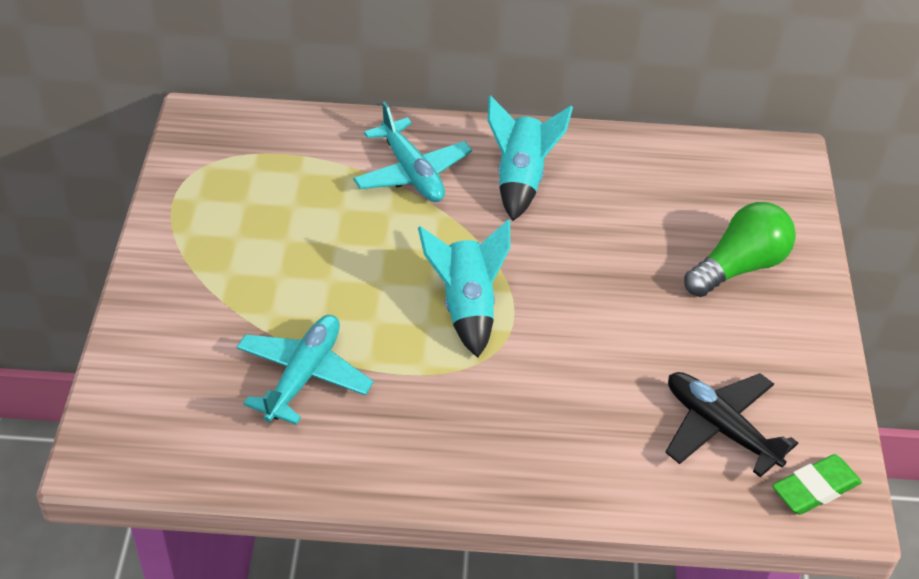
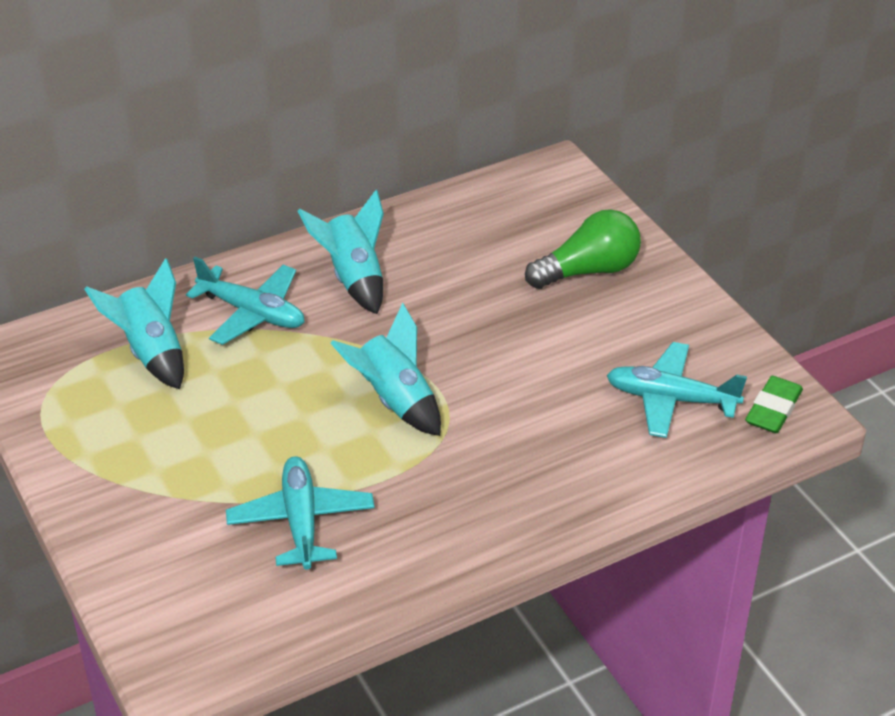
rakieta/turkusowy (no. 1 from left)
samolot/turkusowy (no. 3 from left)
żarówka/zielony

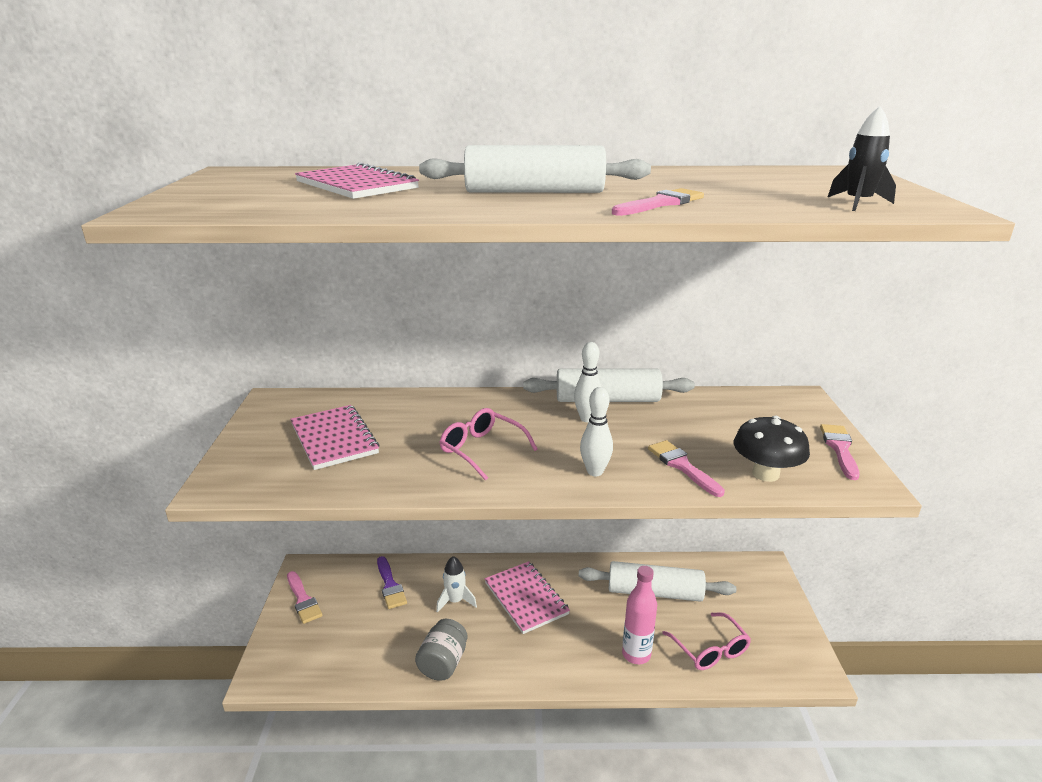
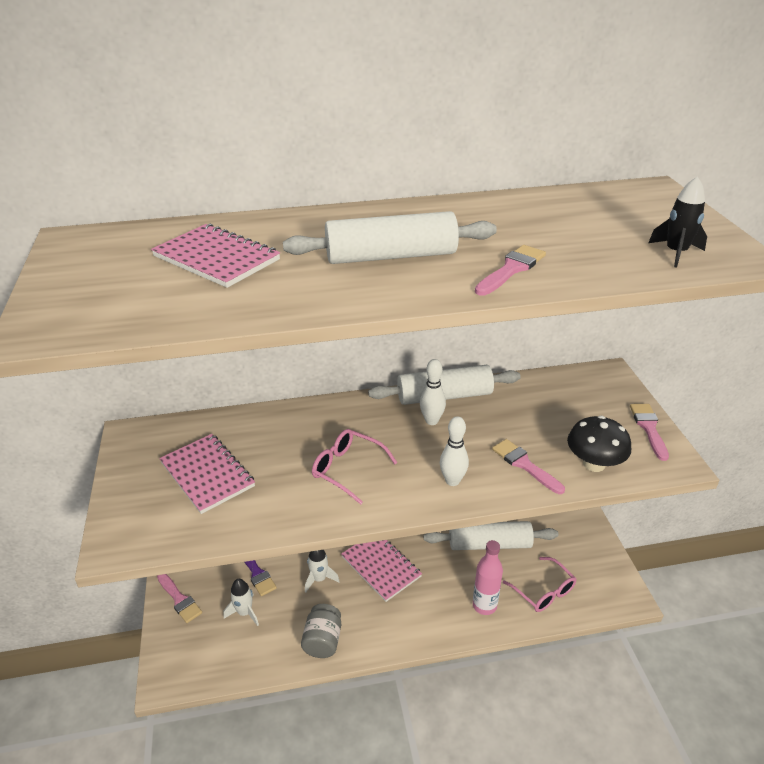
rakieta/biały (no. 1 from left)

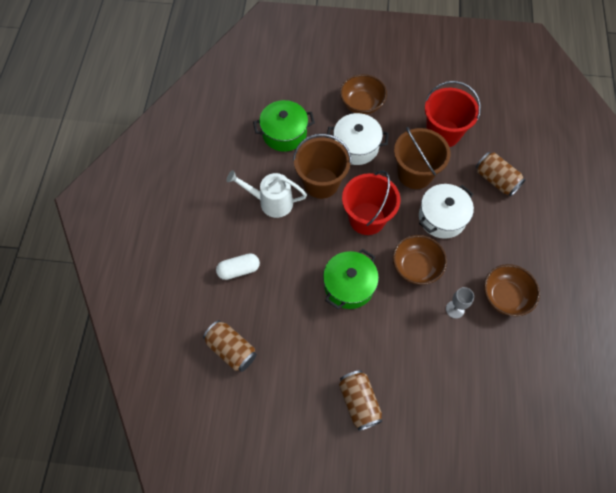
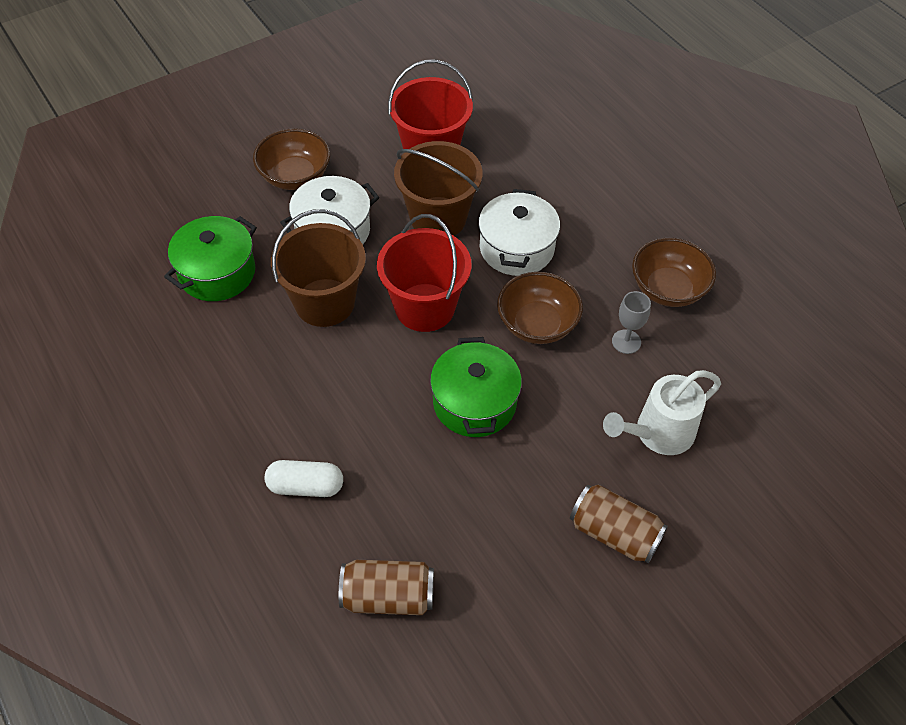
puszka/brązowy (no. 3 from left in the first image)
konewka/biały
kapsułka/biały

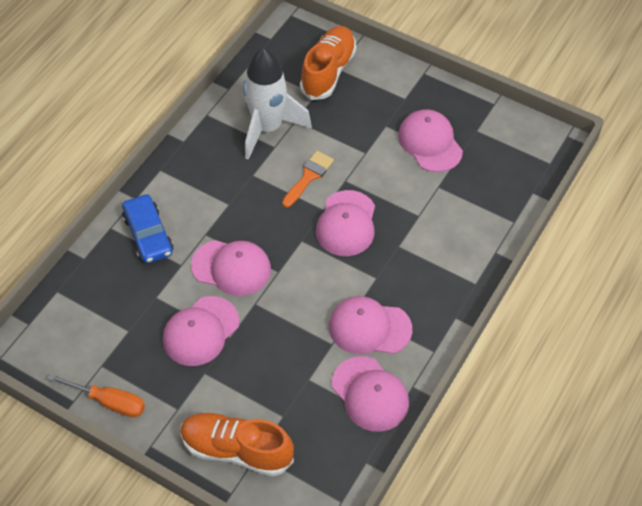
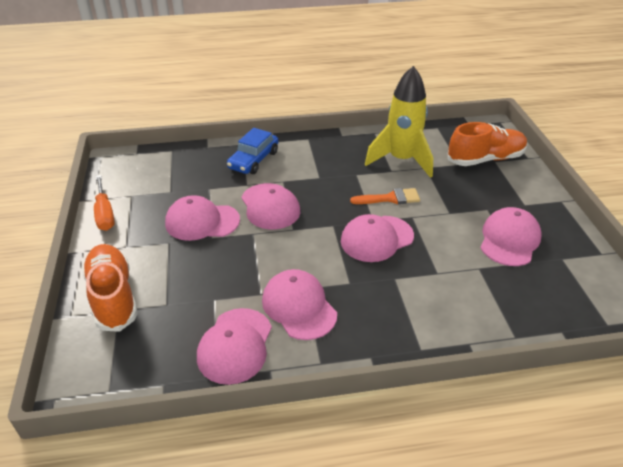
rakieta/żółty

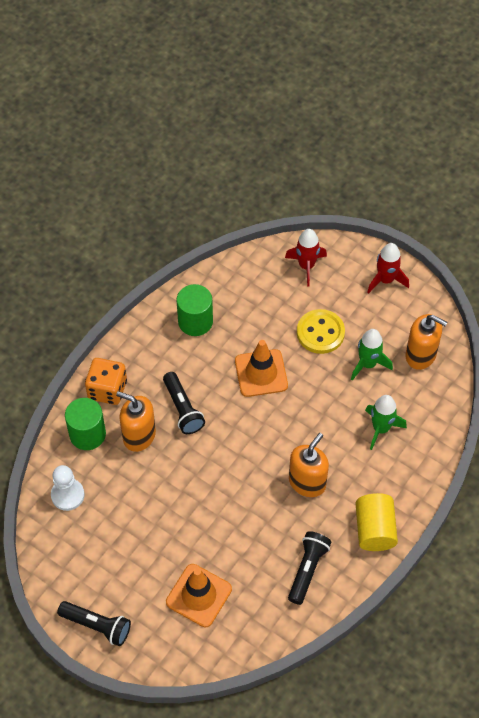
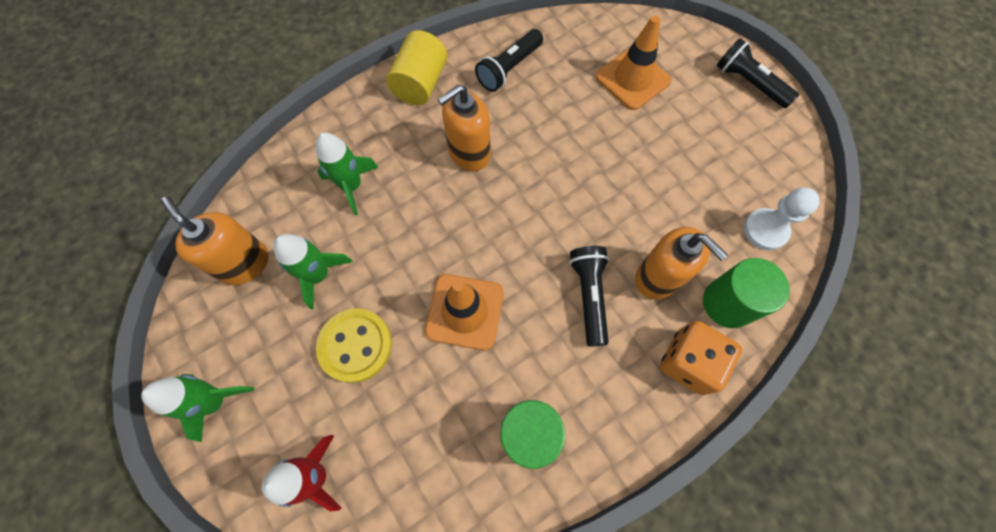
rakieta/zielony (no. 1 from left)

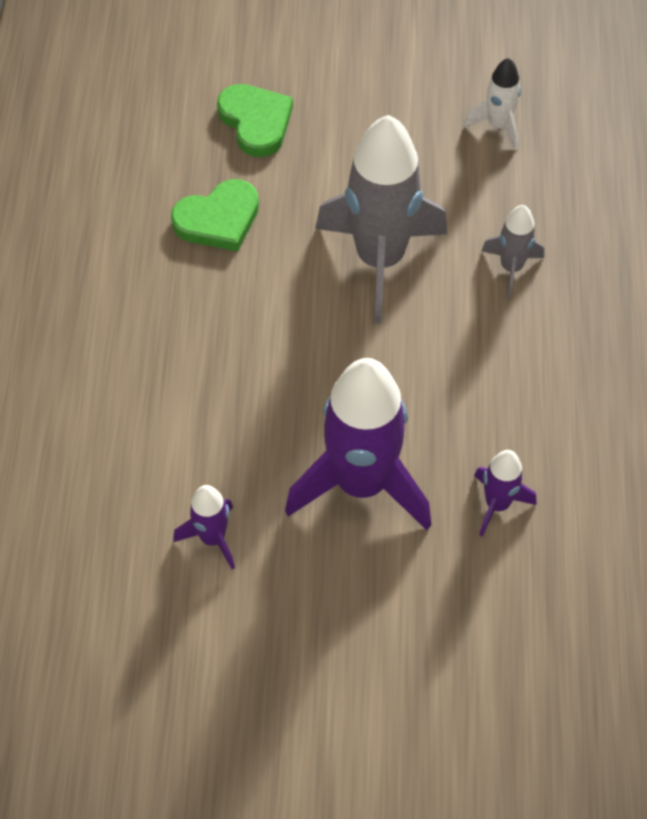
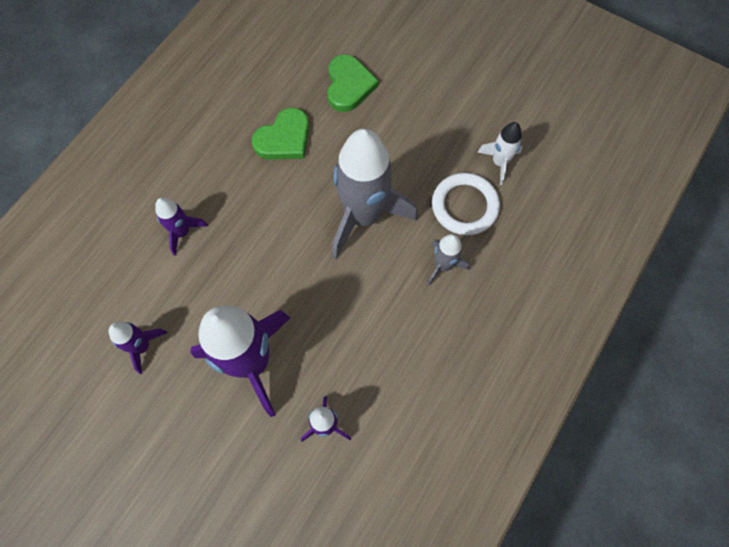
rakieta/fioletowy (no. 2 from left)
pierścień/biały
serce/zielony (no. 1 from left)

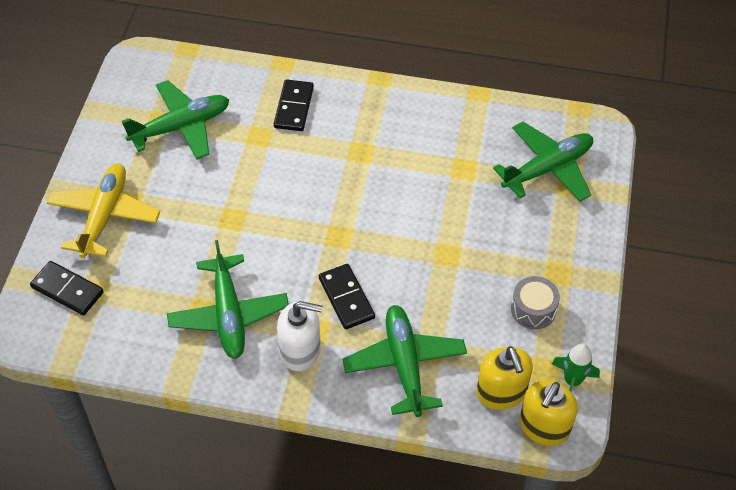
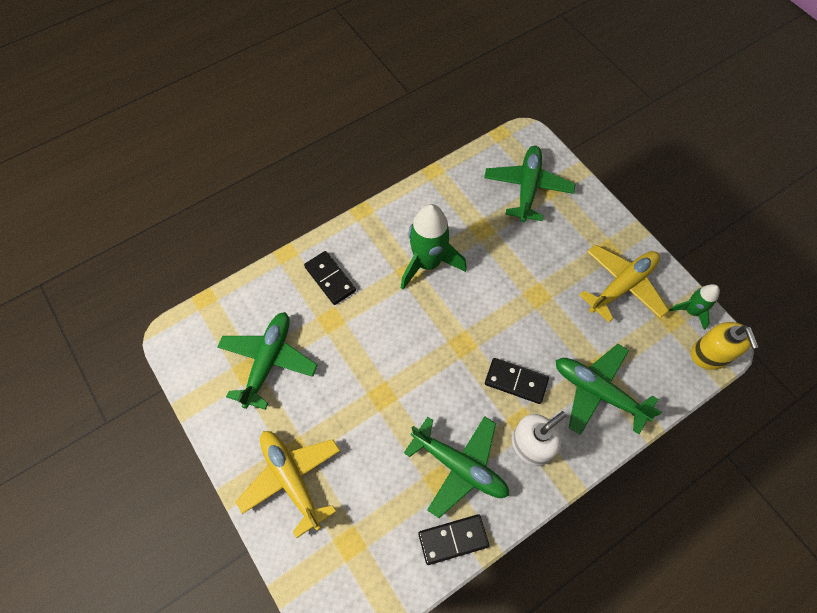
dozownik mydła/żółty (no. 1 from left in the first image)
rakieta/zielony (no. 1 from left)
kostka domina/czarny (no. 2 from left)
samolot/żółty (no. 2 from left)

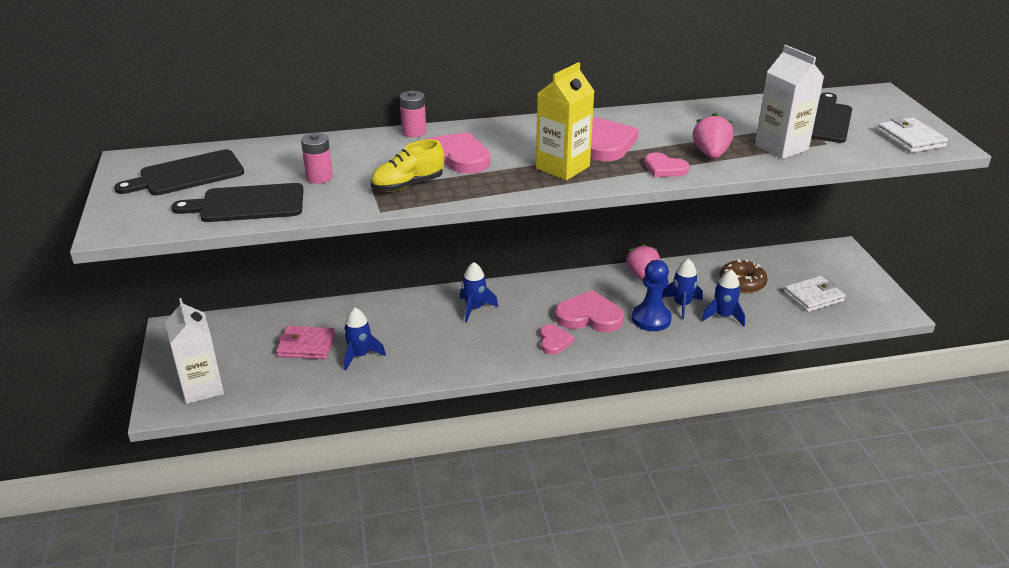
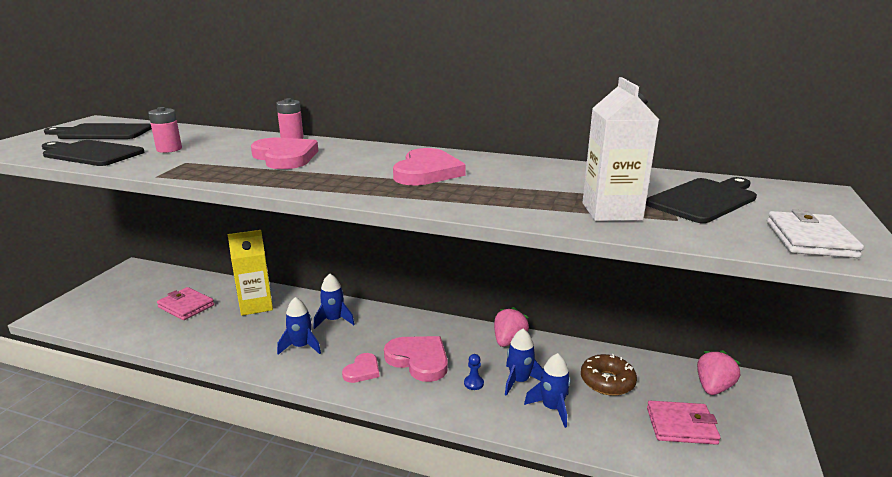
karton mleka/biały (no. 1 from left in the first image)
but/żółty
serce/różowy (no. 5 from left in the first image)
rakieta/niebieski (no. 1 from left)
karton mleka/żółty
truskawka/różowy (no. 2 from left)
portfel/różowy (no. 2 from left)
pionek/niebieski

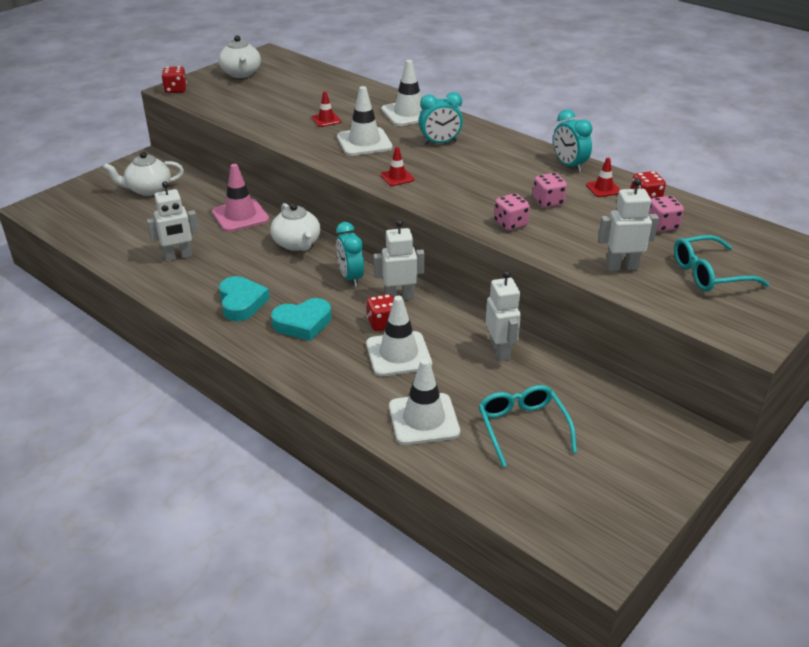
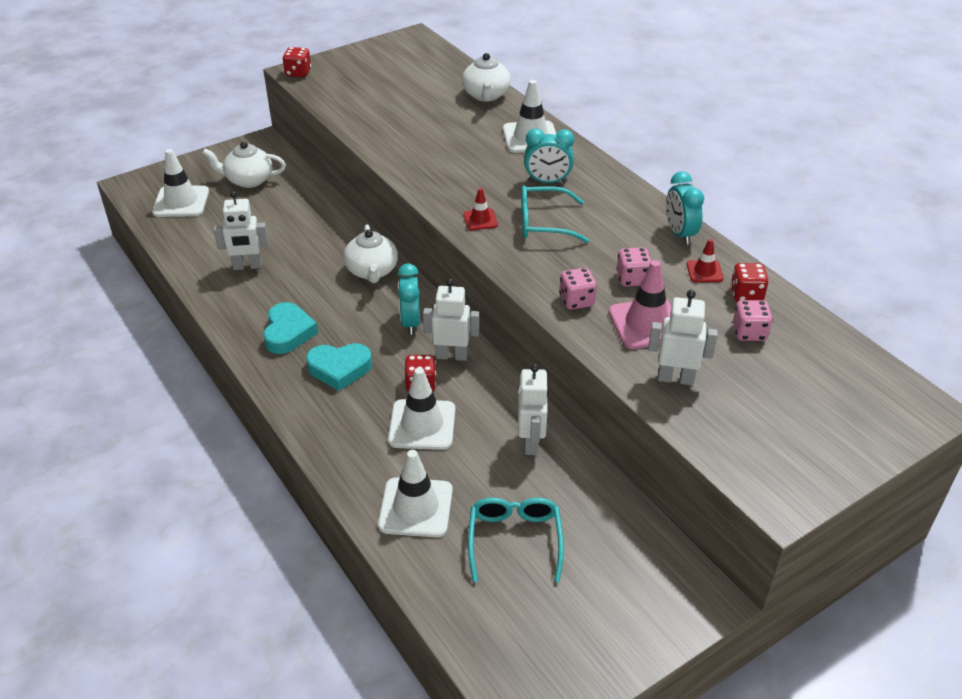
pachołek/czerwony (no. 1 from left in the first image)
pachołek/różowy
imbryk/biały (no. 3 from left)
pachołek/biały (no. 1 from left)
okulary/turkusowy (no. 2 from left)

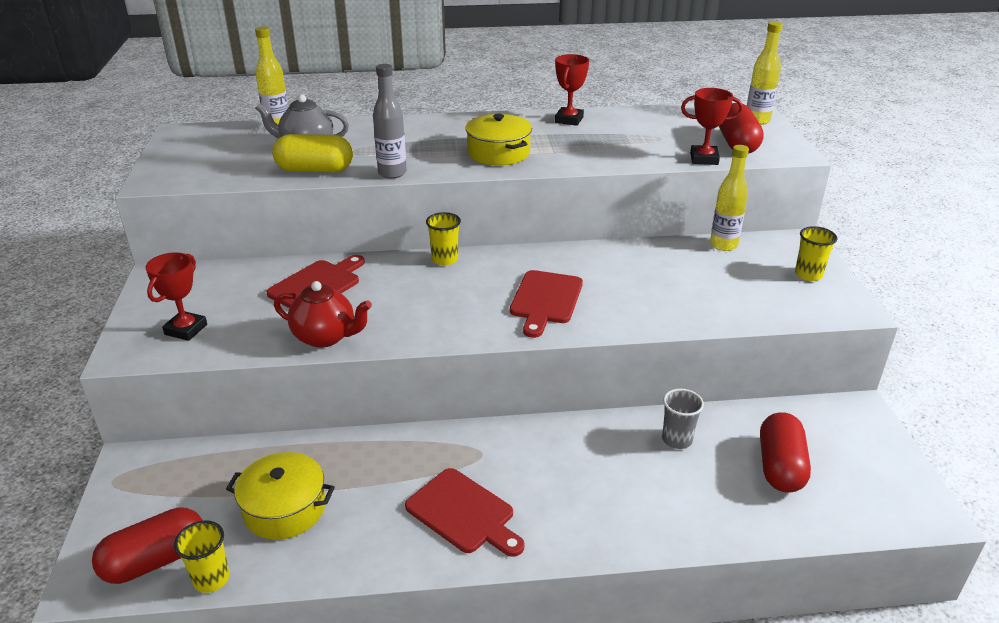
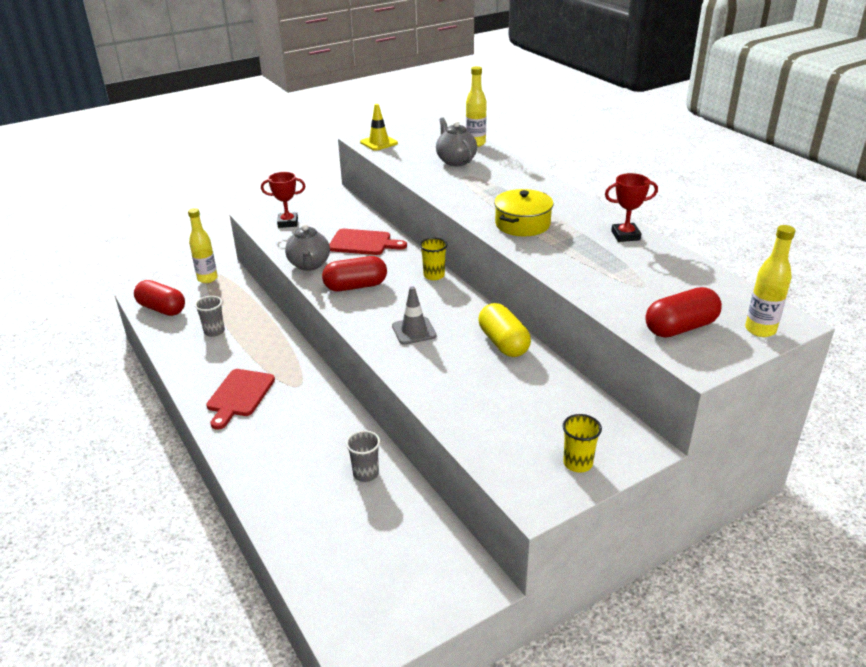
szklanka/żółty (no. 1 from left in the first image)
butelka/szary
puchar/czerwony (no. 3 from left in the first image)
pachołek/żółty
kapsułka/żółty
butelka/żółty (no. 1 from left)
kapsułka/czerwony (no. 2 from left)
szklanka/szary (no. 1 from left)
pachołek/szary
imbryk/szary (no. 1 from left)

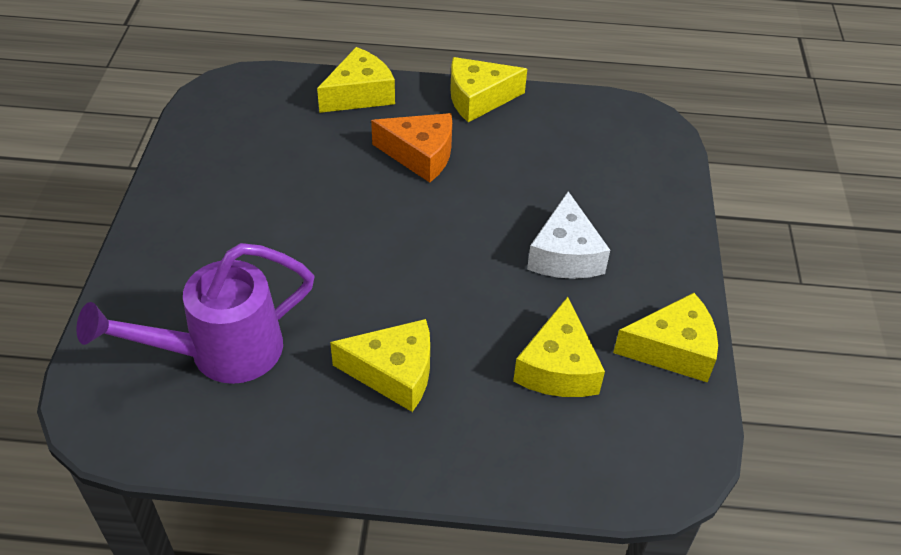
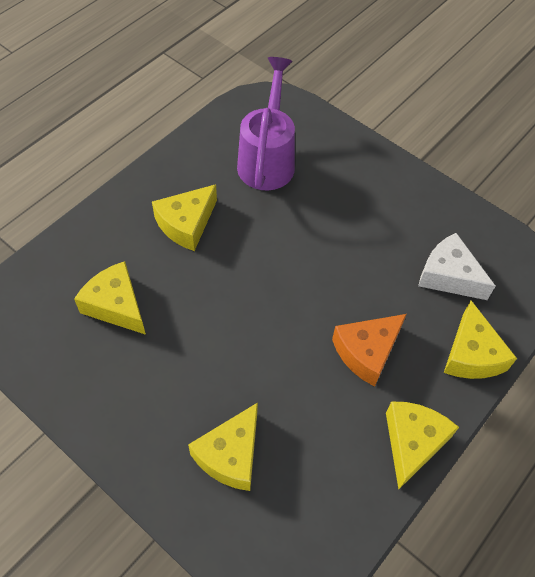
ser/biały
ser/żółty (no. 3 from left)

